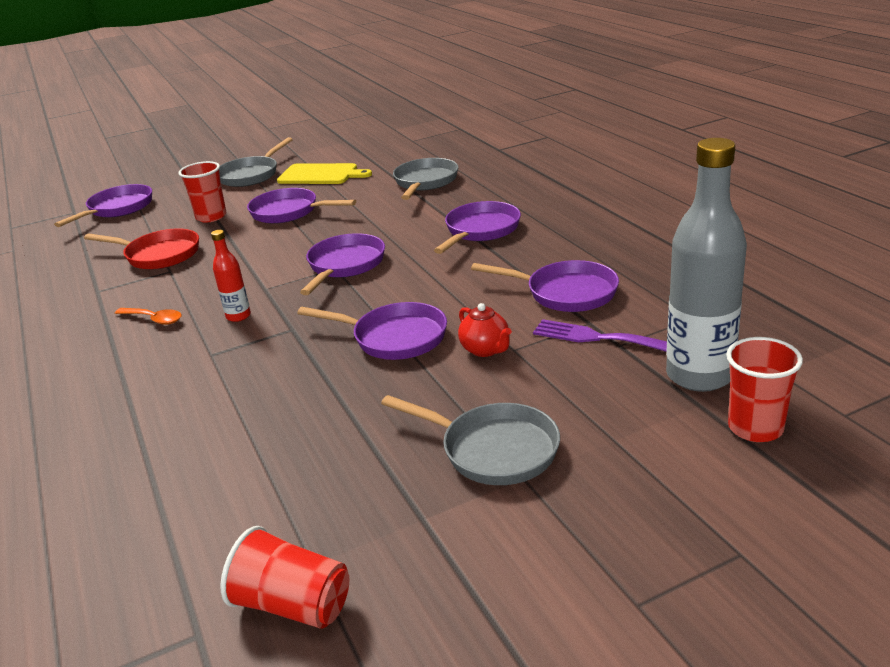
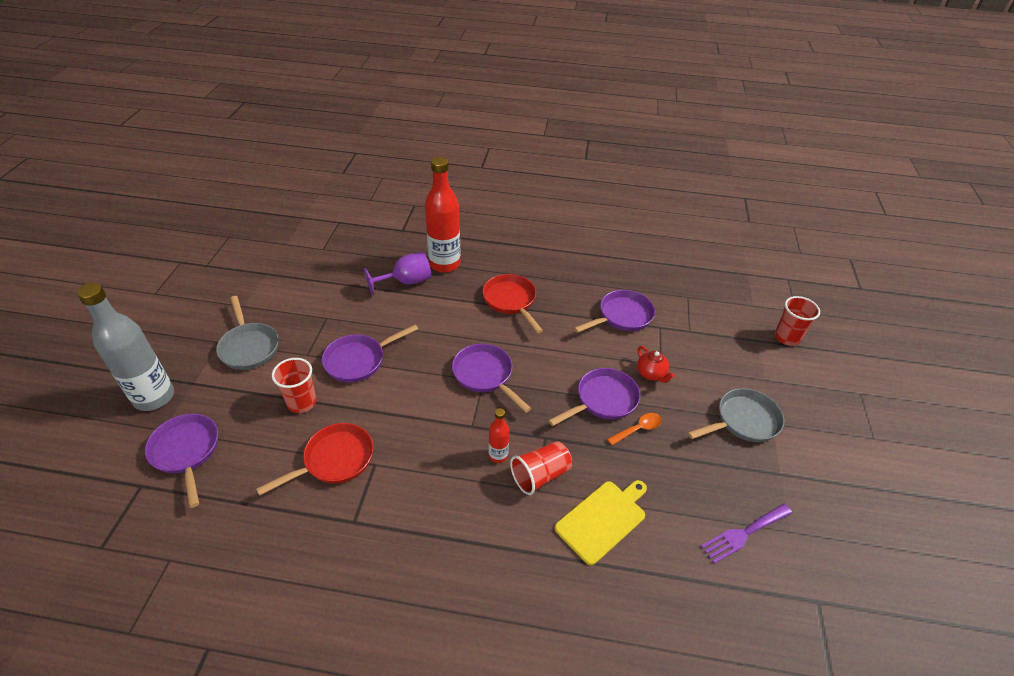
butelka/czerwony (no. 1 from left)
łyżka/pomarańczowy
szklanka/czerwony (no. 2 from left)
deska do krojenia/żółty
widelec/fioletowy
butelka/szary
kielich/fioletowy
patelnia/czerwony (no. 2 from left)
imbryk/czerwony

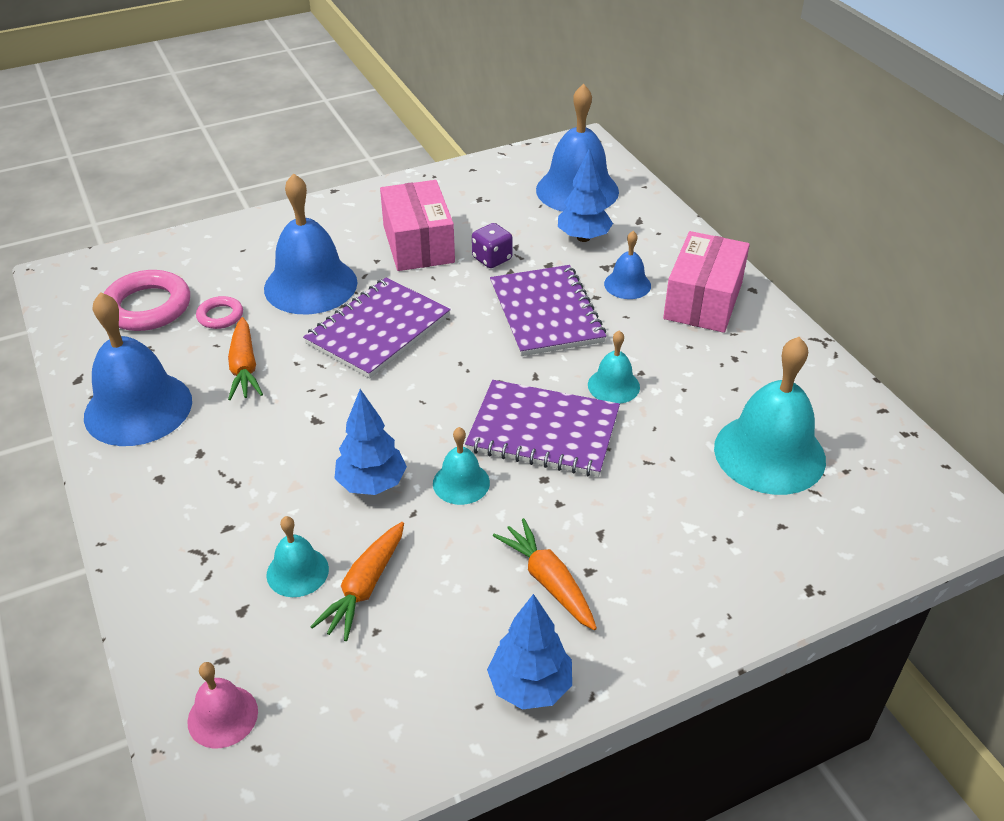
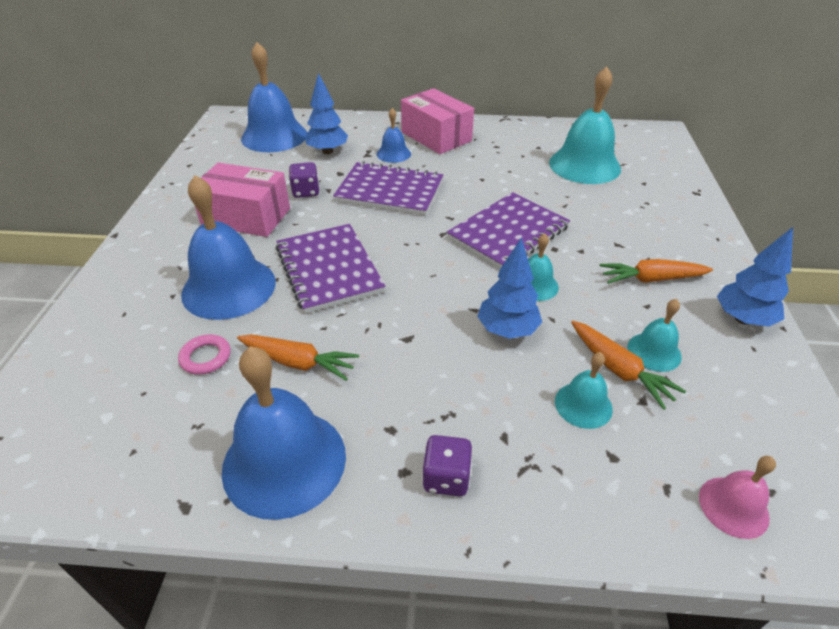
pierścień/różowy (no. 1 from left in the first image)
kostka do gry/fioletowy (no. 2 from left)
dzwonek/turkusowy (no. 4 from left)

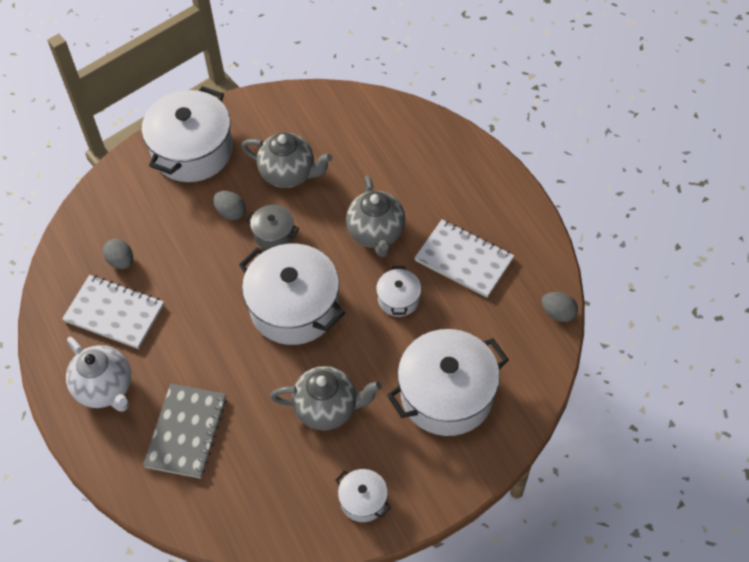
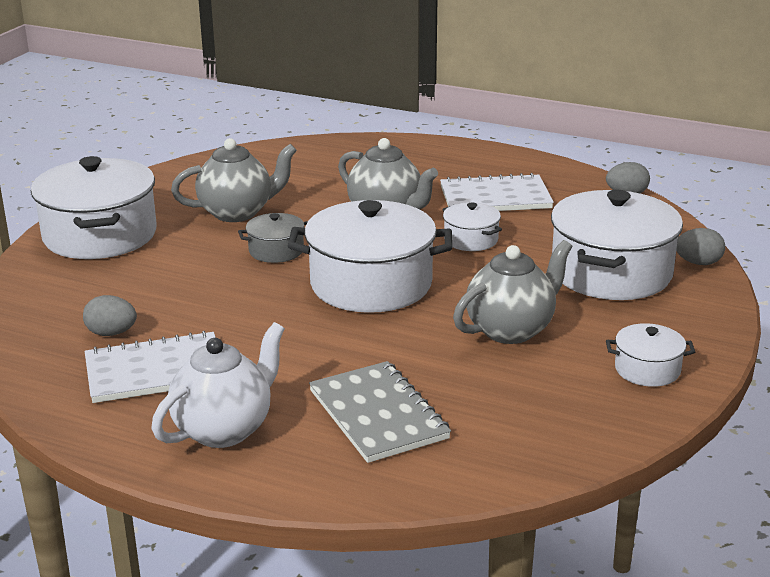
jajko/szary (no. 3 from left)
imbryk/biały

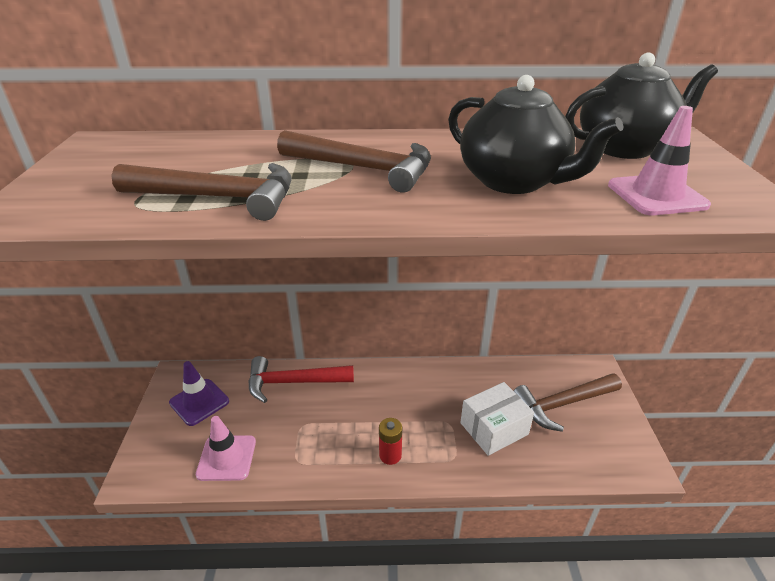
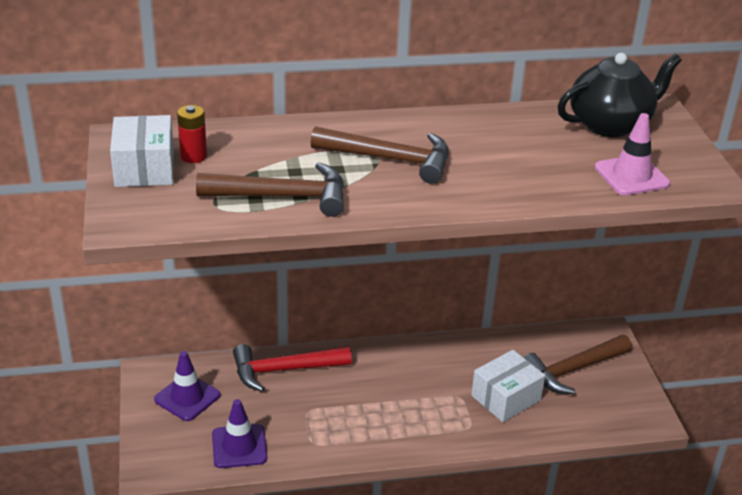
imbryk/czarny (no. 1 from left in the first image)
pudełko/biały (no. 1 from left)
bateria/czerwony
pachołek/fioletowy (no. 2 from left)

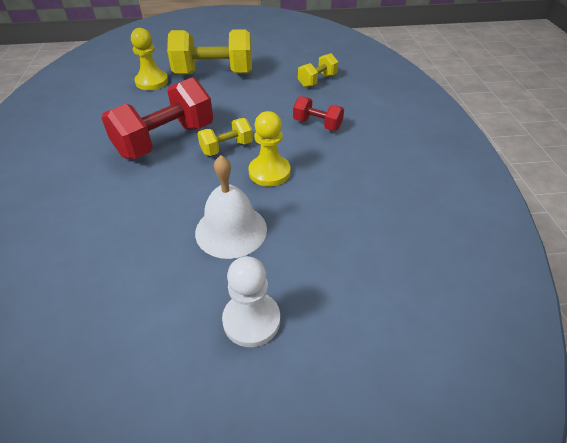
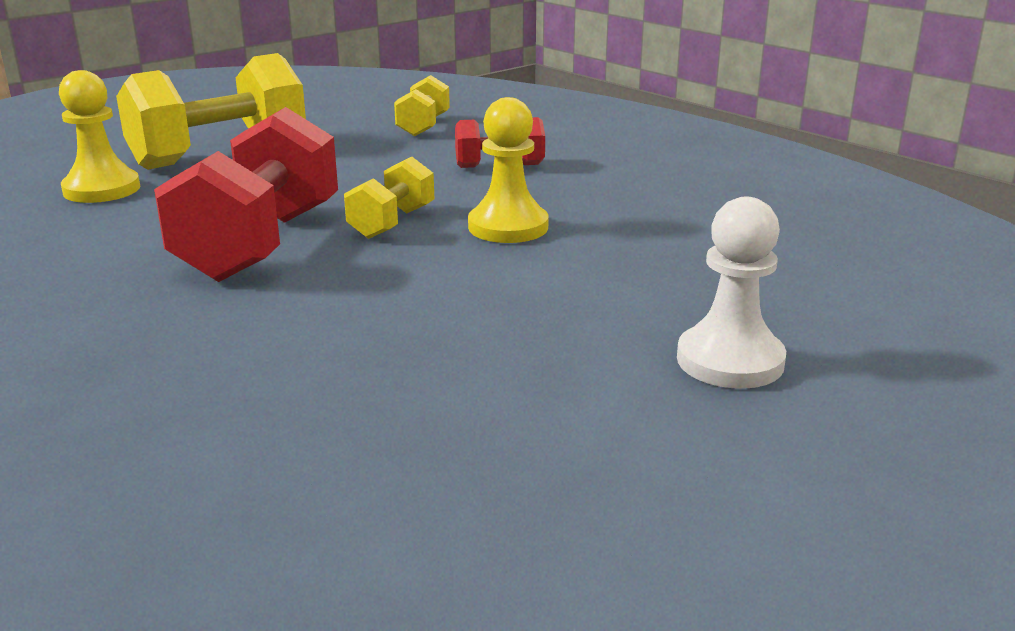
dzwonek/biały

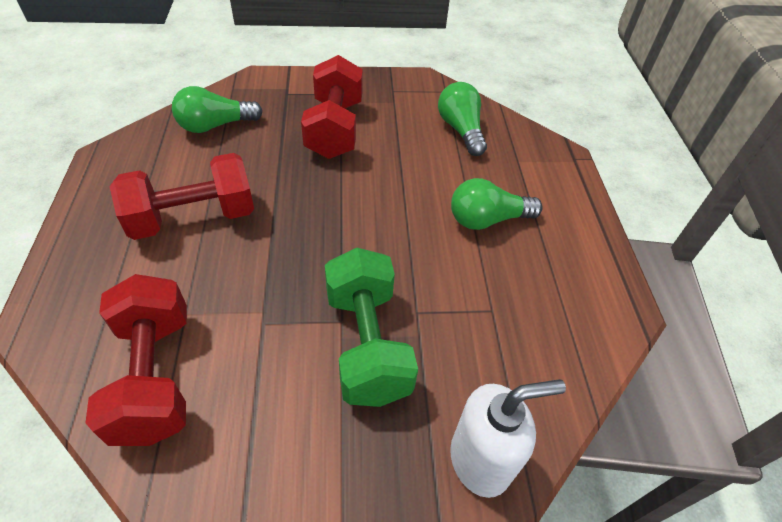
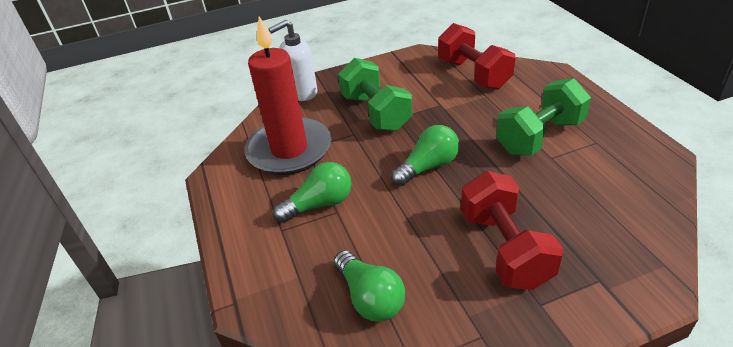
świeca/czerwony
żarówka/zielony (no. 3 from left)
hantel/zielony (no. 2 from left)

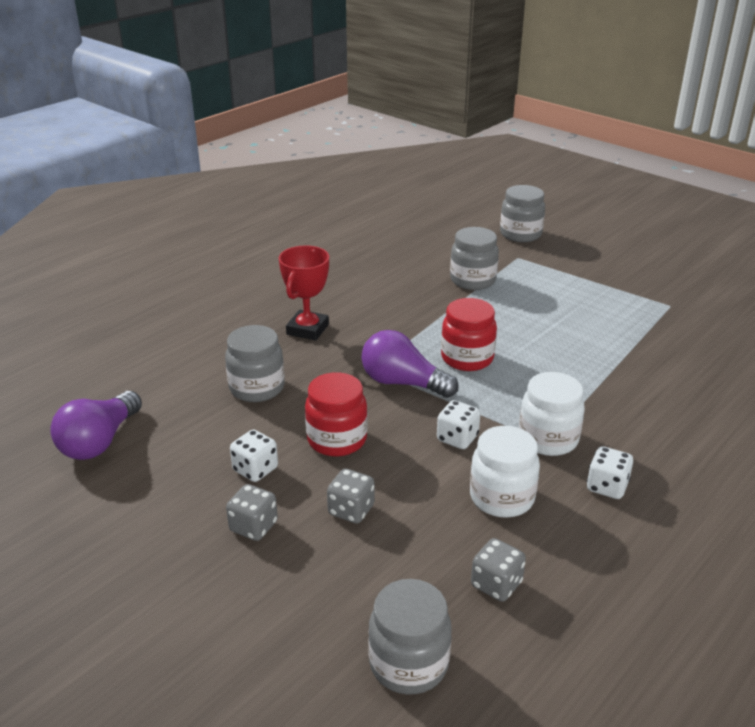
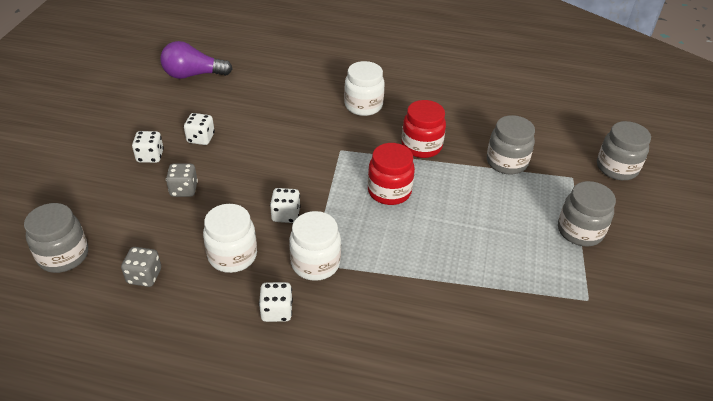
żarówka/fioletowy (no. 2 from left in the first image)
słoik/szary (no. 3 from left)
słoik/czerwony (no. 2 from left)
słoik/biały (no. 3 from left)
kostka do gry/biały (no. 1 from left)

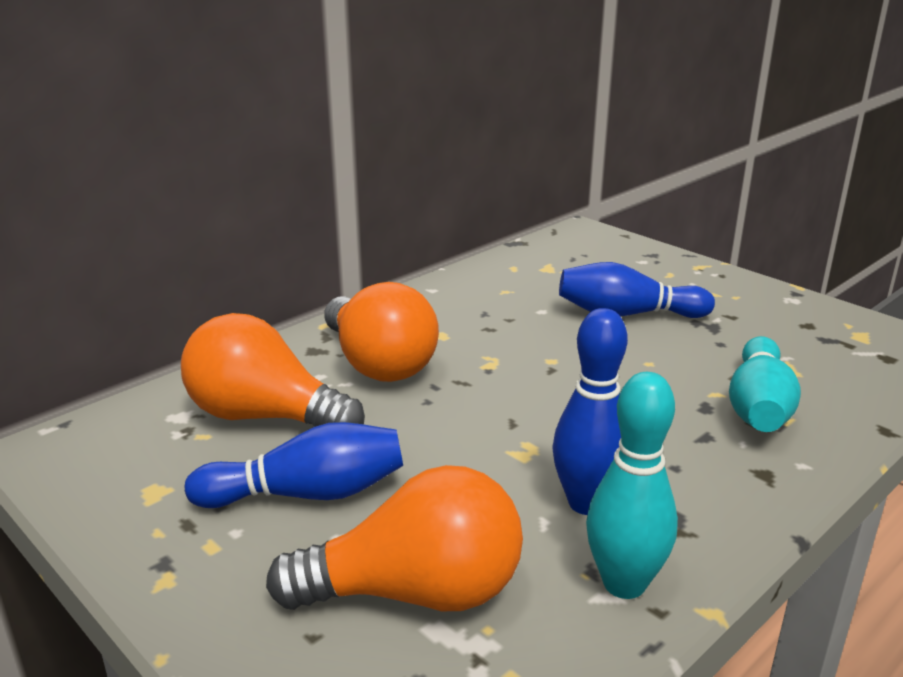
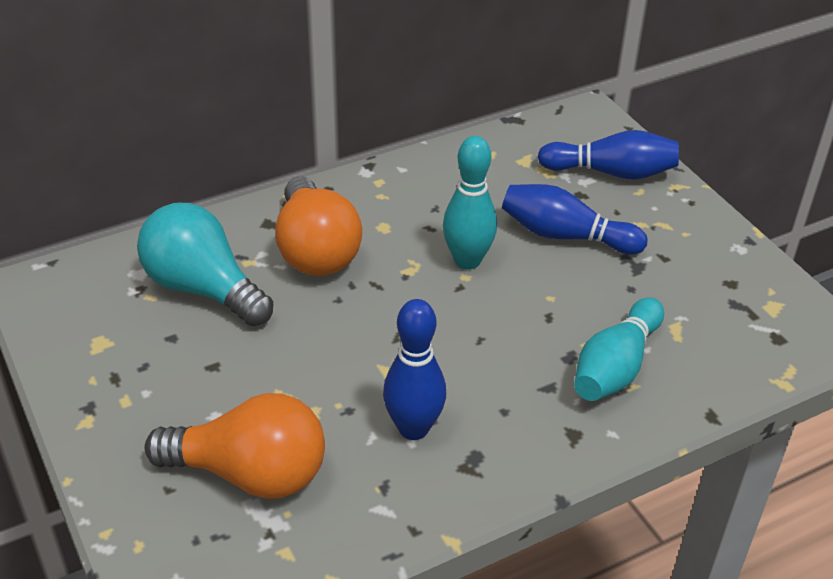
kręgiel/niebieski (no. 3 from left)
kręgiel/turkusowy (no. 1 from left)
żarówka/turkusowy

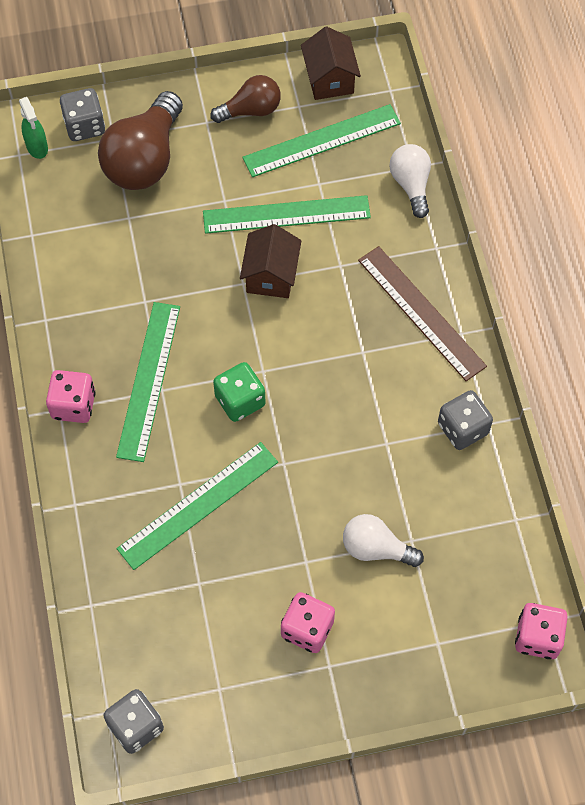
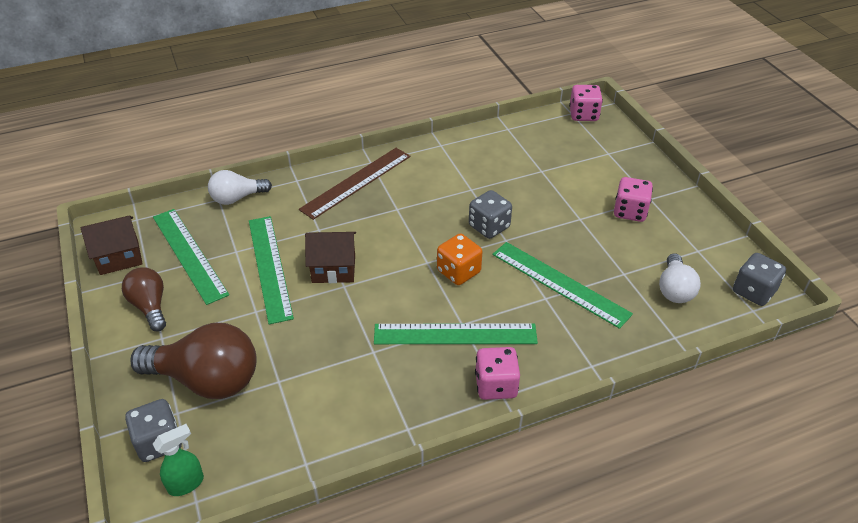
żarówka/biały (no. 2 from left)
kostka do gry/szary (no. 2 from left)
kostka do gry/pomarańczowy

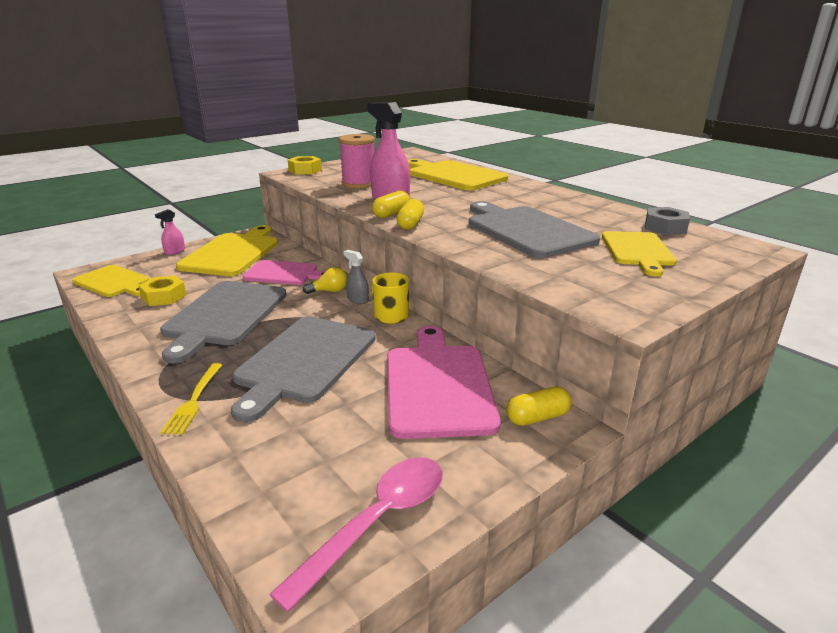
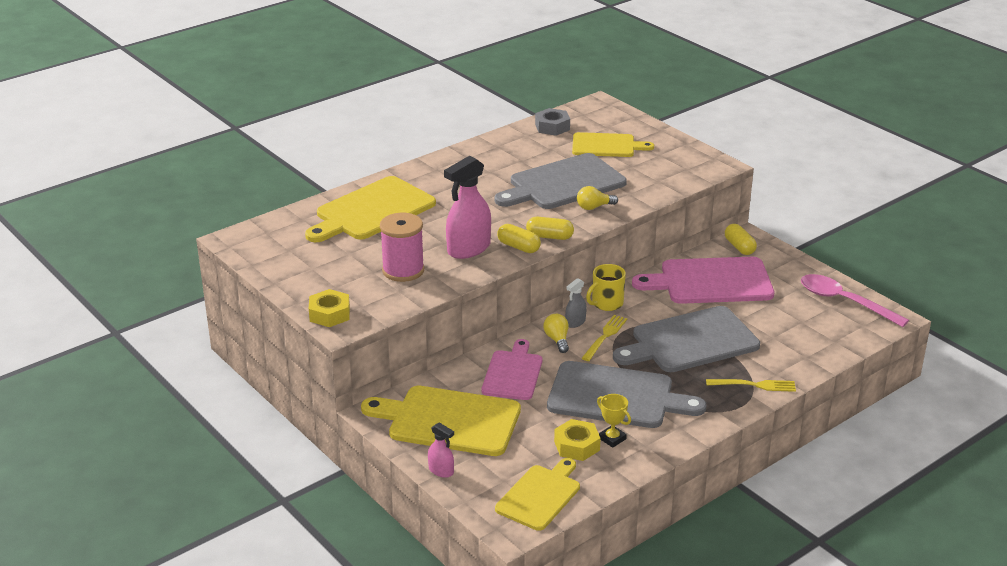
żarówka/żółty (no. 2 from left)
widelec/żółty (no. 1 from left)
puchar/żółty
deska do krojenia/szary (no. 3 from left)

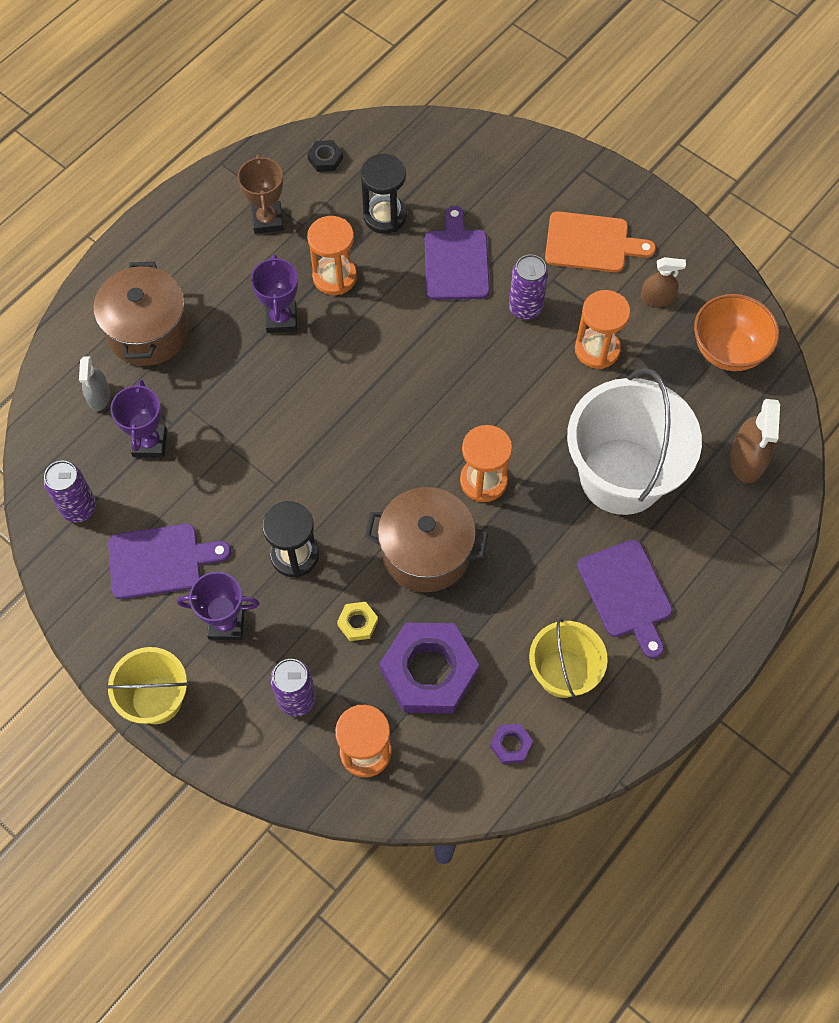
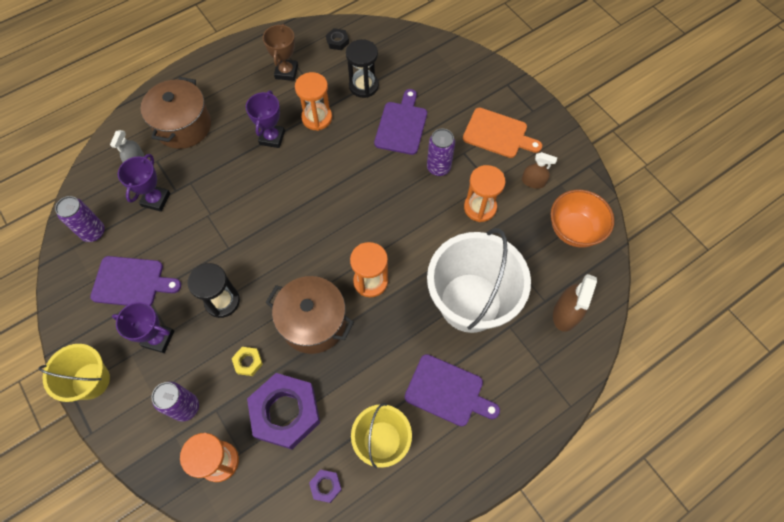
deska do krojenia/fioletowy (no. 3 from left)

